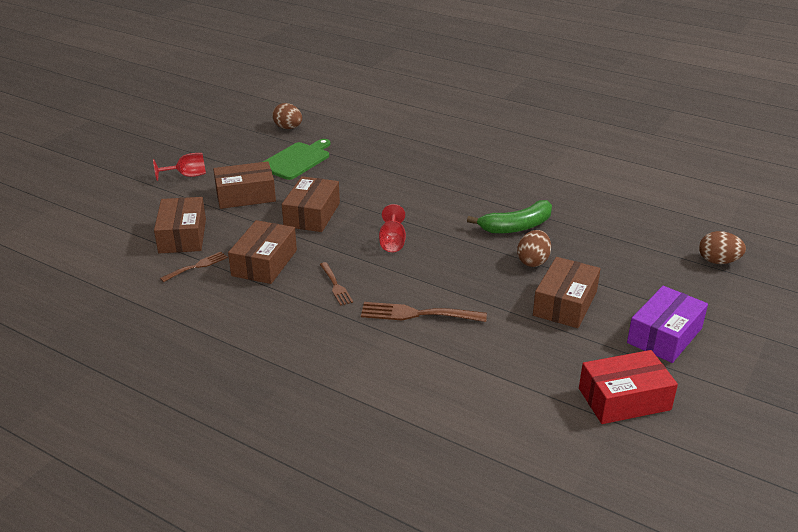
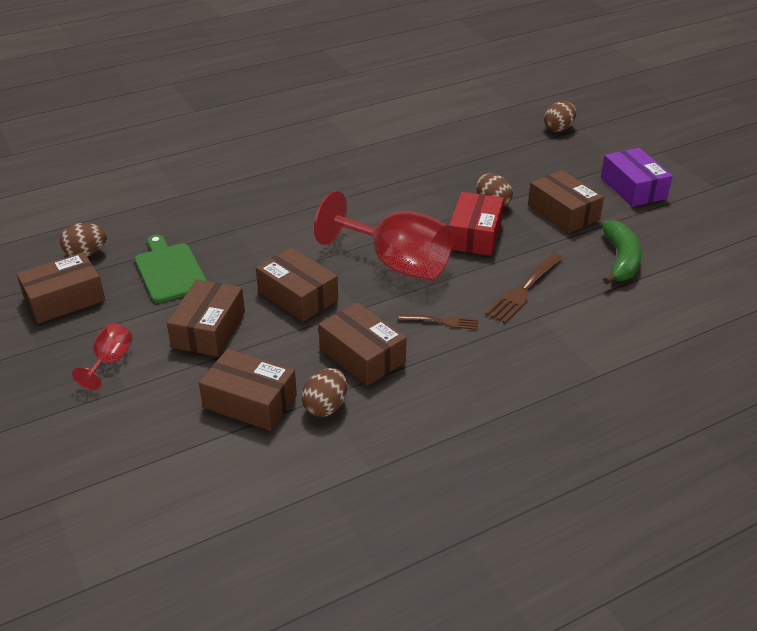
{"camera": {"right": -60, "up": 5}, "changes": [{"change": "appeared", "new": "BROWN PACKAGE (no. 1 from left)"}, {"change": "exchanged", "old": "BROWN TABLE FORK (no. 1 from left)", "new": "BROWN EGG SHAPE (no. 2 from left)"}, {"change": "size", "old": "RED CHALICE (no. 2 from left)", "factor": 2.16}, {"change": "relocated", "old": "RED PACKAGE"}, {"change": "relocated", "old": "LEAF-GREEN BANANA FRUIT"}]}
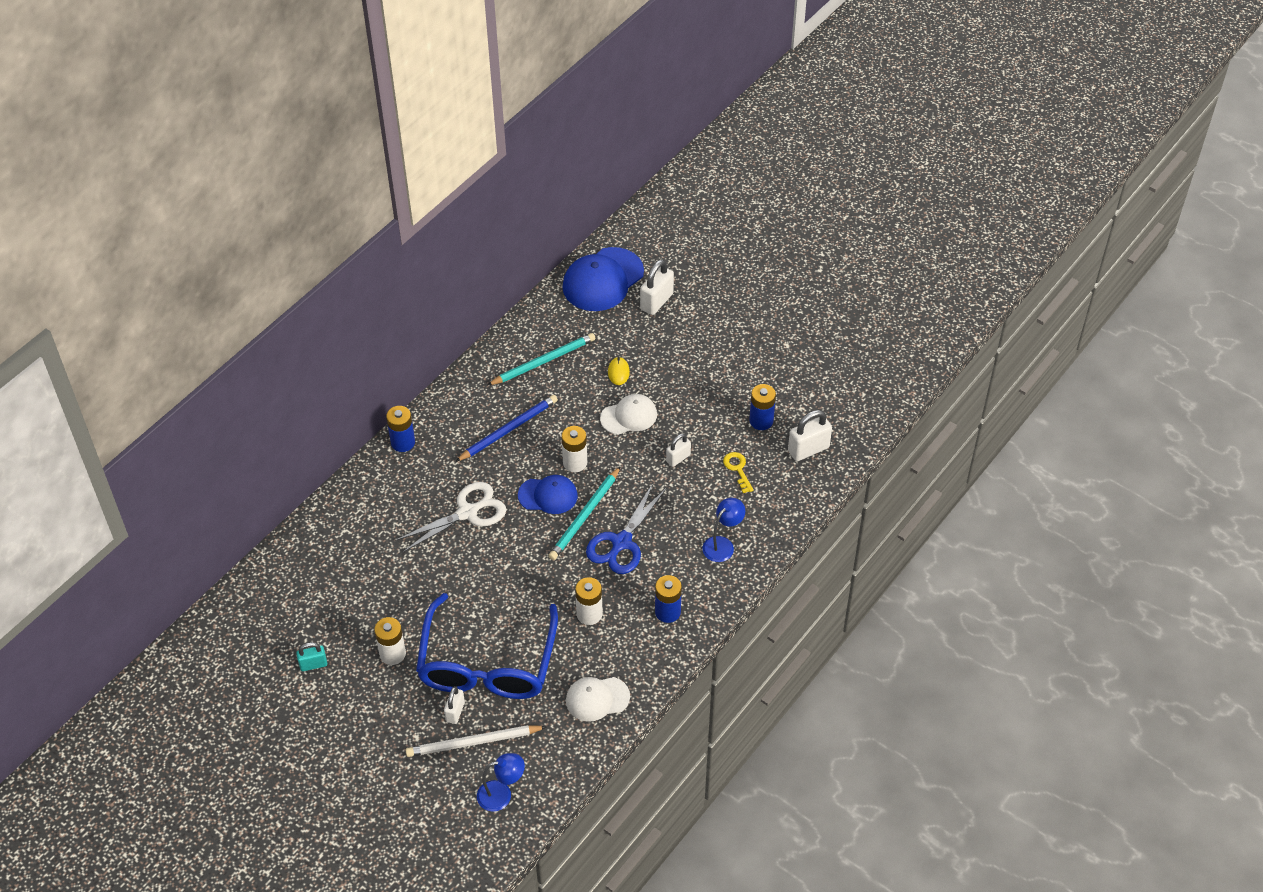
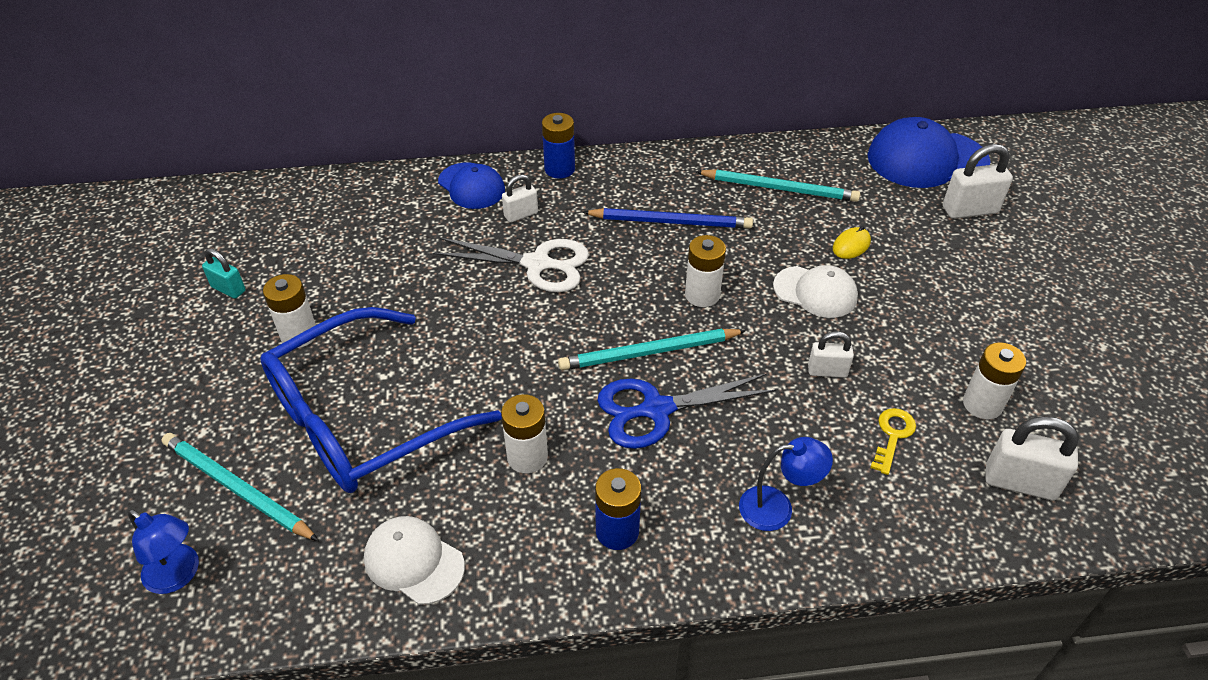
{"camera": {"right": 45, "up": -5}, "changes": [{"change": "colour", "old": "SNOW-WHITE LEAD PENCIL", "new": "TURQUOISE LEAD PENCIL (no. 1 from left)"}, {"change": "relocated", "old": "COBALT BASEBALL CAP (no. 1 from left)"}, {"change": "relocated", "old": "SNOW-WHITE PADLOCK (no. 1 from left)"}, {"change": "colour", "old": "COBALT BATTERY (no. 3 from left)", "new": "SNOW-WHITE BATTERY (no. 4 from left)"}]}
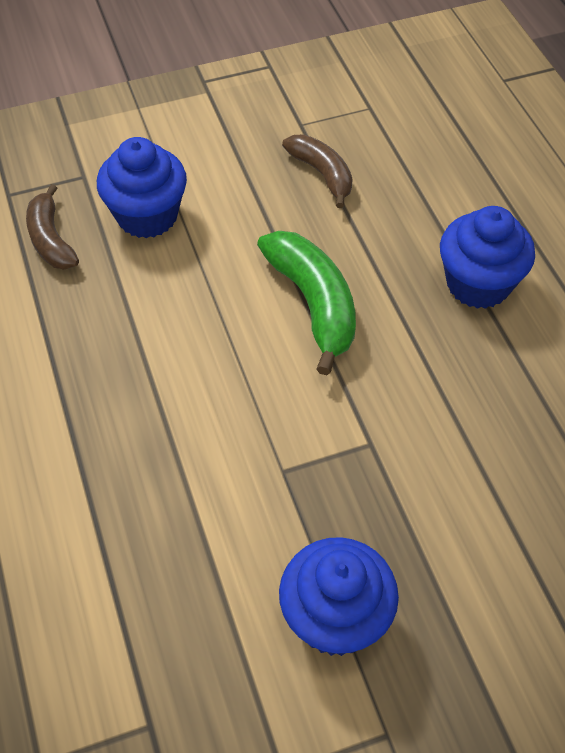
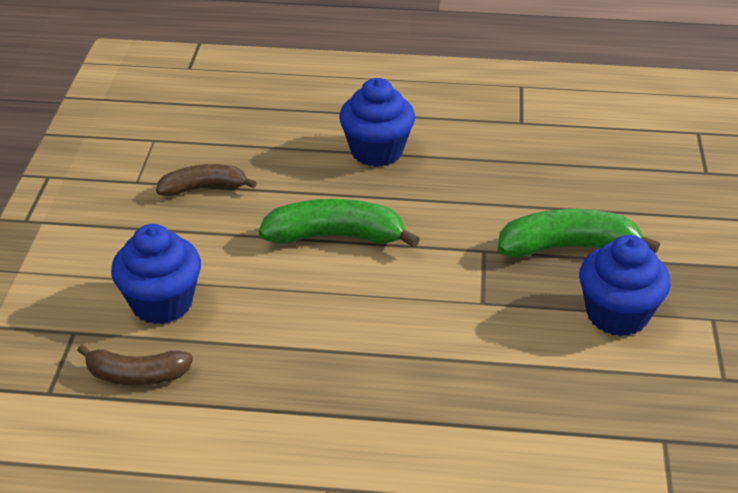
{"camera": {"right": -65, "up": -15}, "changes": [{"change": "appeared", "new": "LEAF-GREEN BANANA FRUIT (no. 2 from left)"}]}
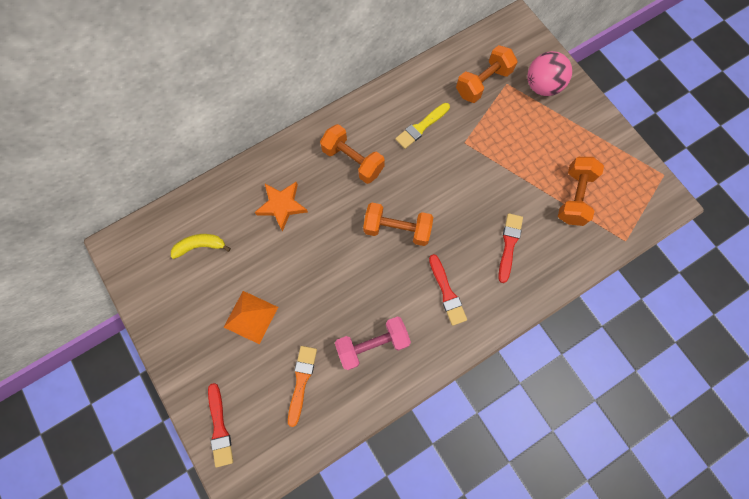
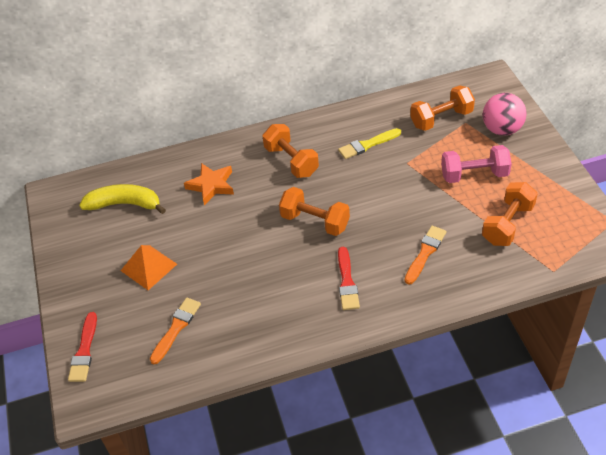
{"camera": {"right": 20, "up": -25}, "changes": [{"change": "size", "old": "BRIGHT YELLOW BANANA FRUIT", "factor": 1.53}, {"change": "colour", "old": "RED BRUSH (no. 3 from left)", "new": "ORANGE-COLOURED BRUSH (no. 2 from left)"}, {"change": "relocated", "old": "PINK DUMBBELL"}]}
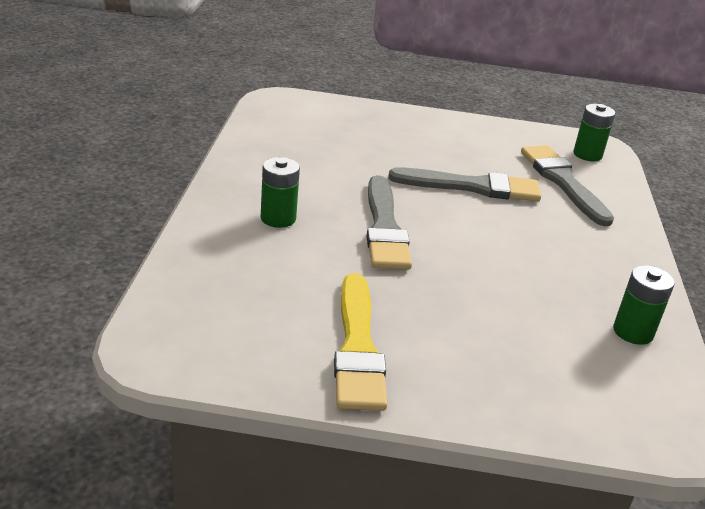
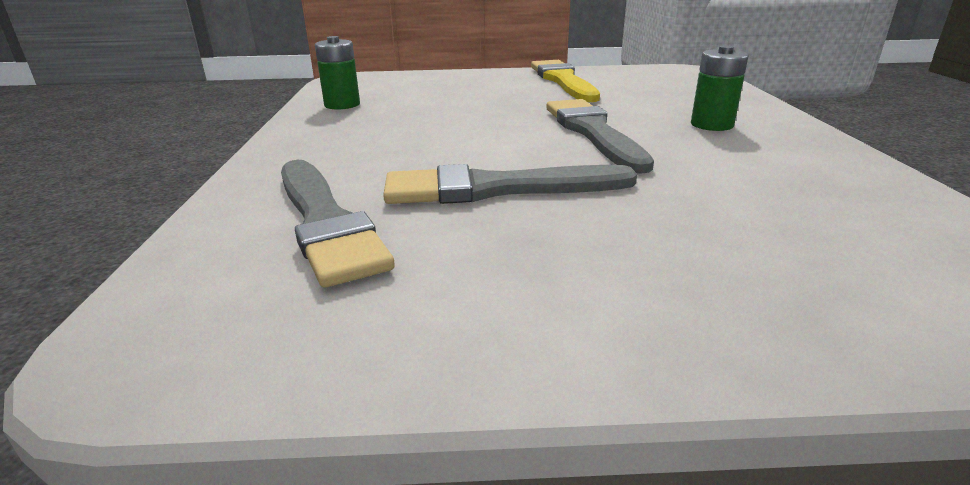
{"camera": {"right": 175, "up": -5}, "changes": [{"change": "missing", "old": "LEAF-GREEN BATTERY (no. 2 from left)"}]}
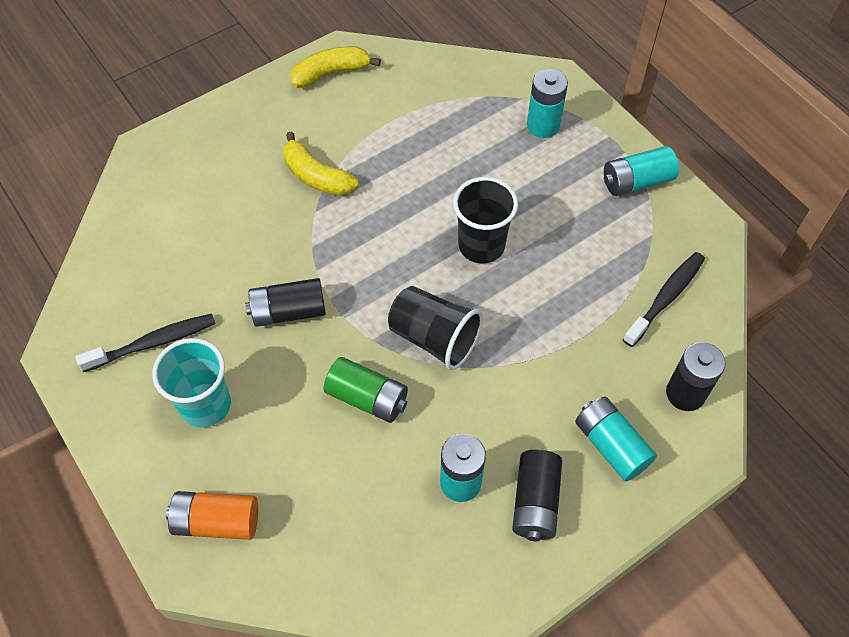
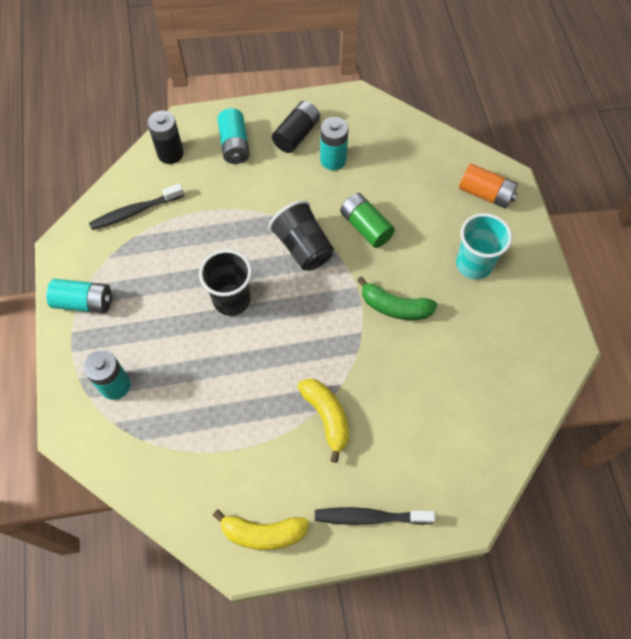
{"camera": {"right": -155, "up": 5}, "changes": [{"change": "relocated", "old": "JET-BLACK TOOTHBRUSH (no. 1 from left in the first image)", "new": "JET-BLACK TOOTHBRUSH (no. 2 from left)"}, {"change": "exchanged", "old": "JET-BLACK BATTERY (no. 1 from left)", "new": "LEAF-GREEN BANANA FRUIT"}]}
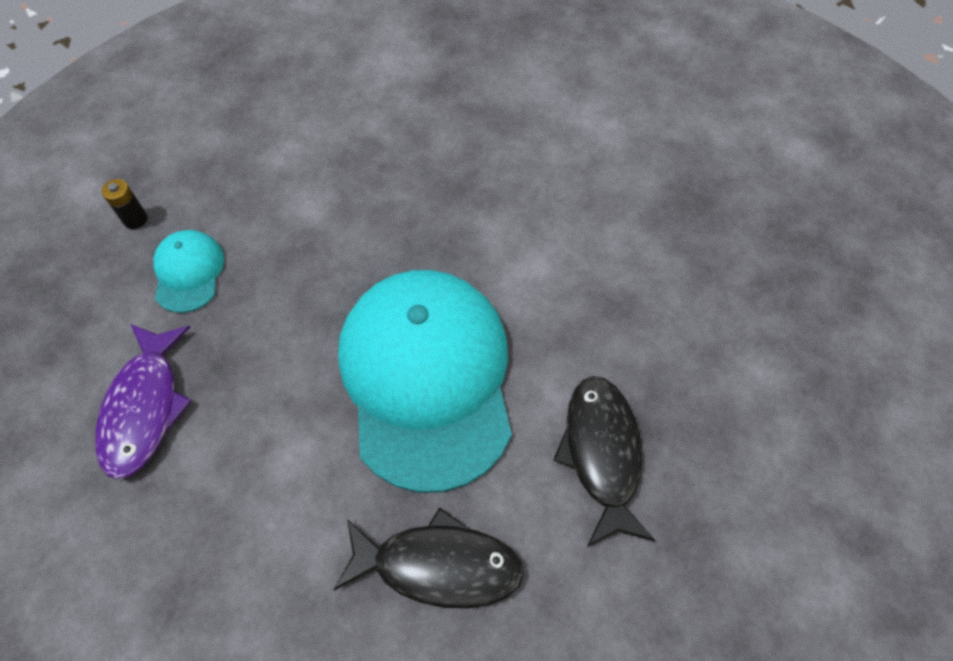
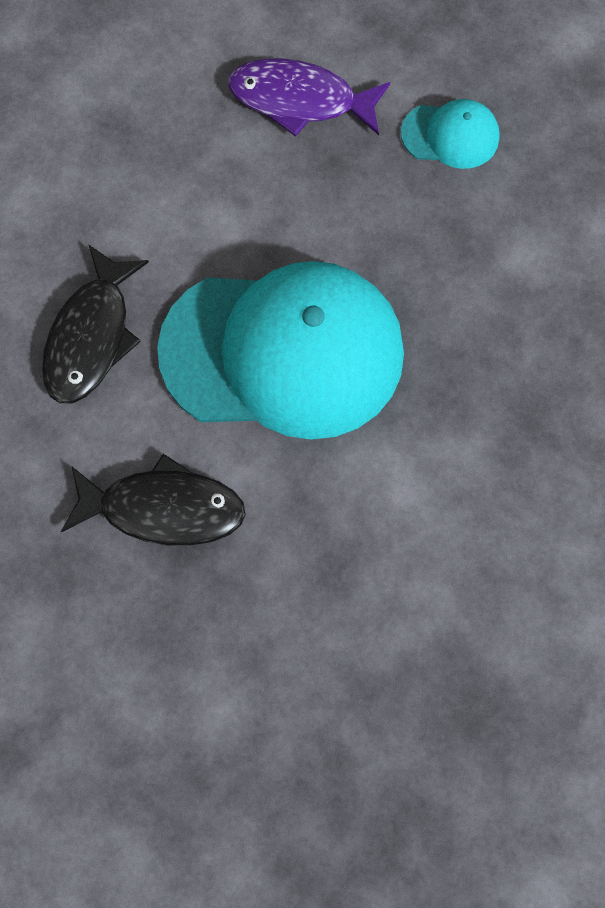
{"camera": {"right": 100, "up": 10}, "changes": [{"change": "missing", "old": "JET-BLACK BATTERY"}]}
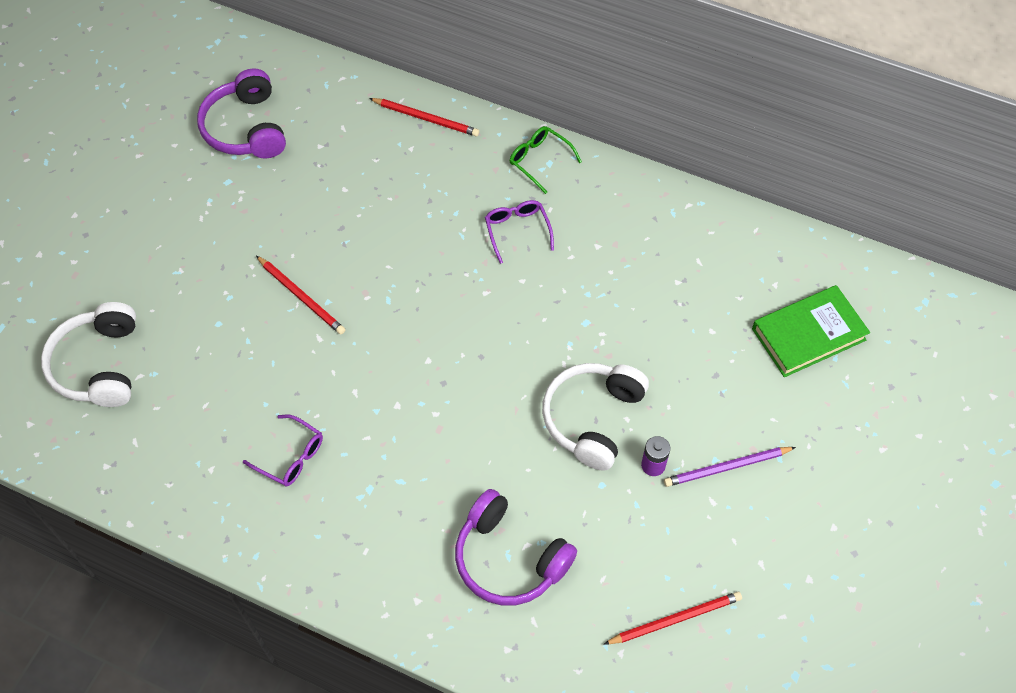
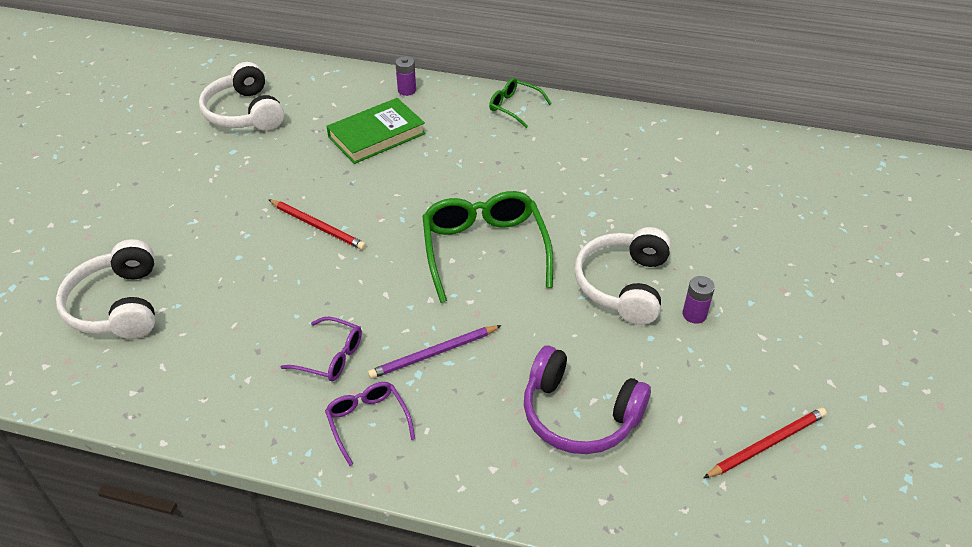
{"camera": {"right": -10, "up": -15}, "changes": [{"change": "colour", "old": "PURPLE HEADPHONES (no. 1 from left)", "new": "SNOW-WHITE HEADPHONES (no. 2 from left)"}, {"change": "relocated", "old": "PURPLE EYEGLASSES (no. 2 from left)"}, {"change": "relocated", "old": "LEAF-GREEN BOOK"}, {"change": "relocated", "old": "PURPLE LEAD PENCIL"}, {"change": "exchanged", "old": "RED LEAD PENCIL (no. 2 from left)", "new": "PURPLE BATTERY (no. 1 from left)"}, {"change": "appeared", "new": "LEAF-GREEN EYEGLASSES (no. 1 from left)"}]}
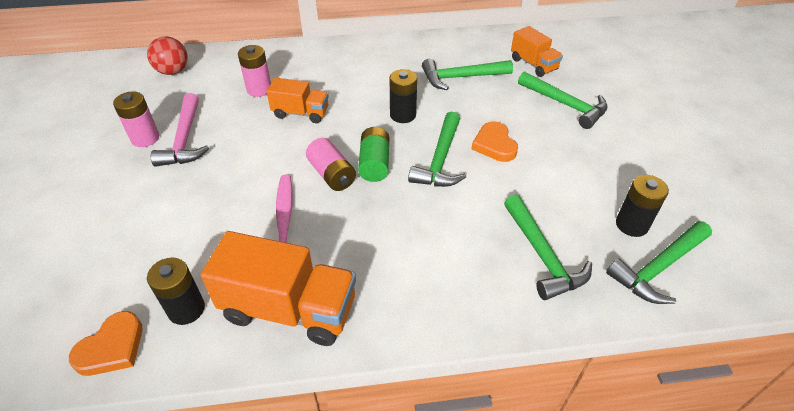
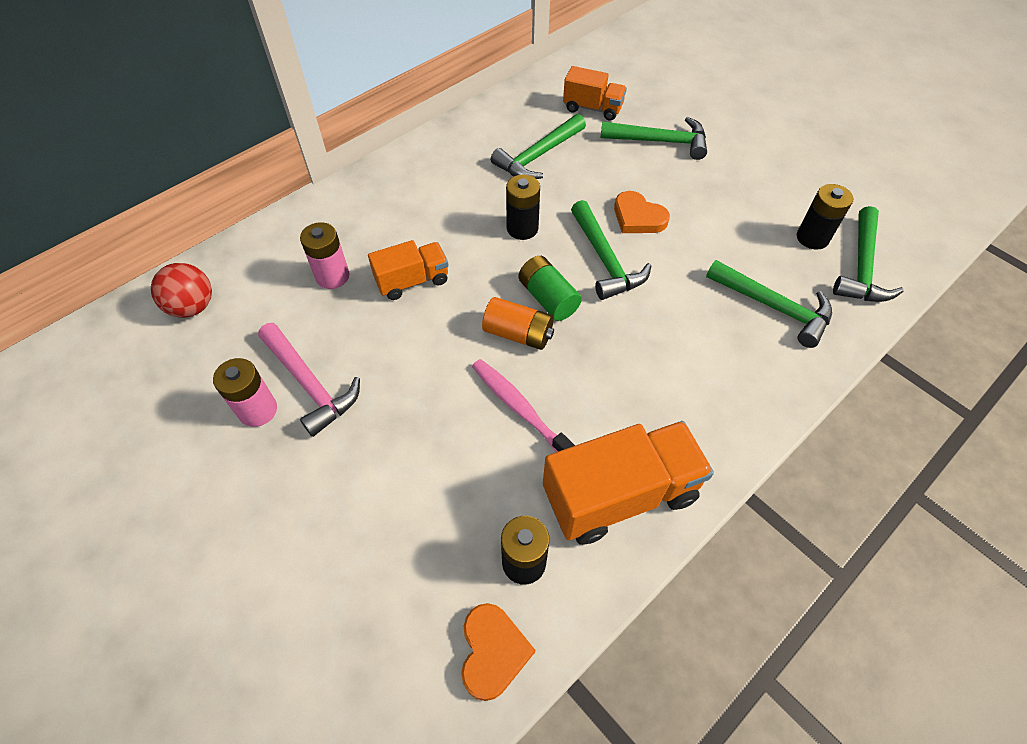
{"camera": {"right": -35, "up": 10}, "changes": [{"change": "colour", "old": "PINK BATTERY (no. 3 from left)", "new": "ORANGE-COLOURED BATTERY"}]}
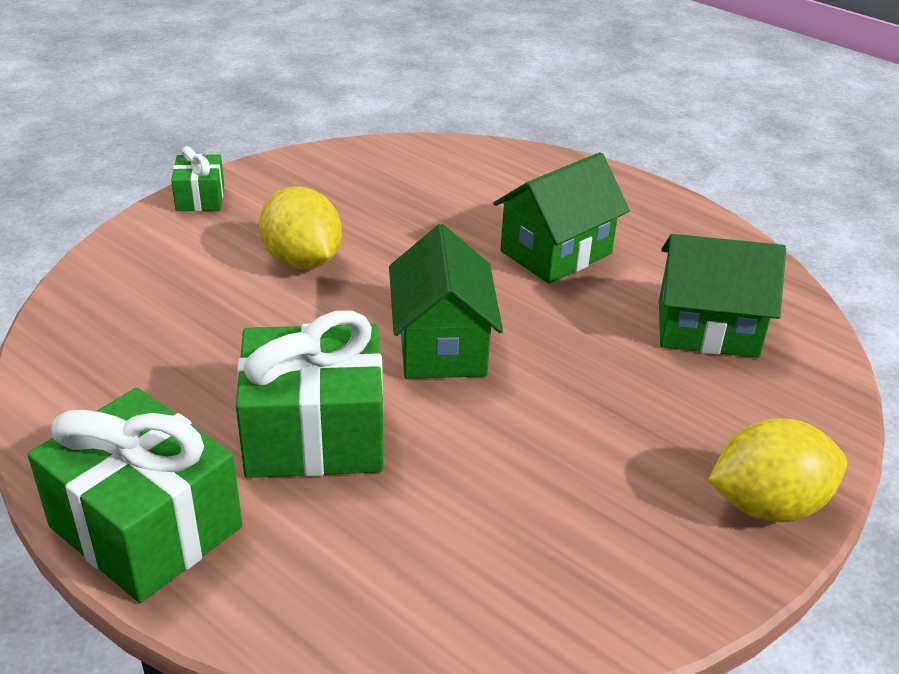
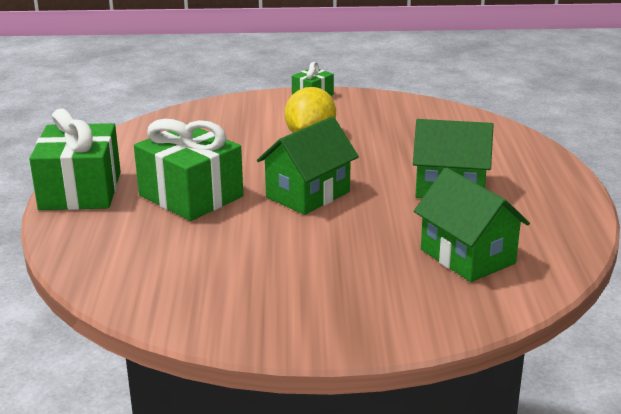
{"camera": {"right": 50, "up": -10}, "changes": [{"change": "missing", "old": "BRIGHT YELLOW TOY LEMON (no. 2 from left)"}]}
